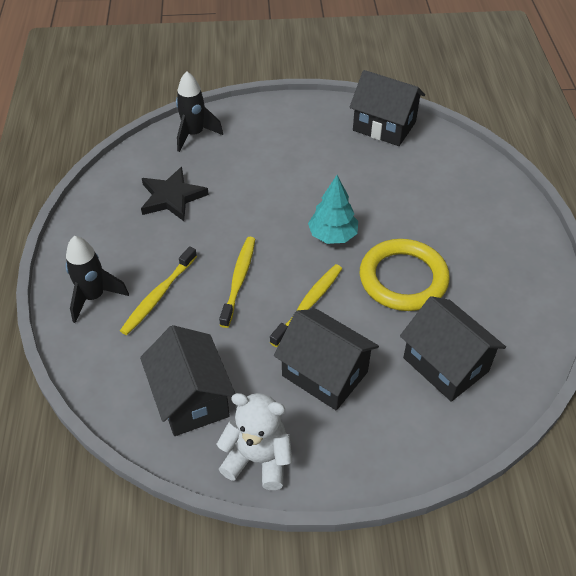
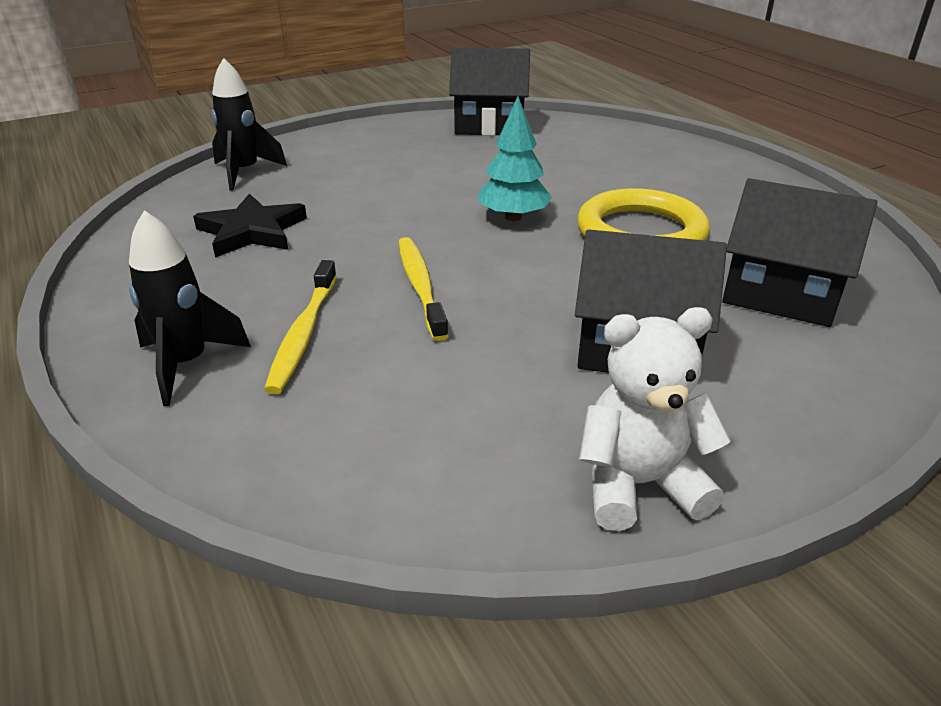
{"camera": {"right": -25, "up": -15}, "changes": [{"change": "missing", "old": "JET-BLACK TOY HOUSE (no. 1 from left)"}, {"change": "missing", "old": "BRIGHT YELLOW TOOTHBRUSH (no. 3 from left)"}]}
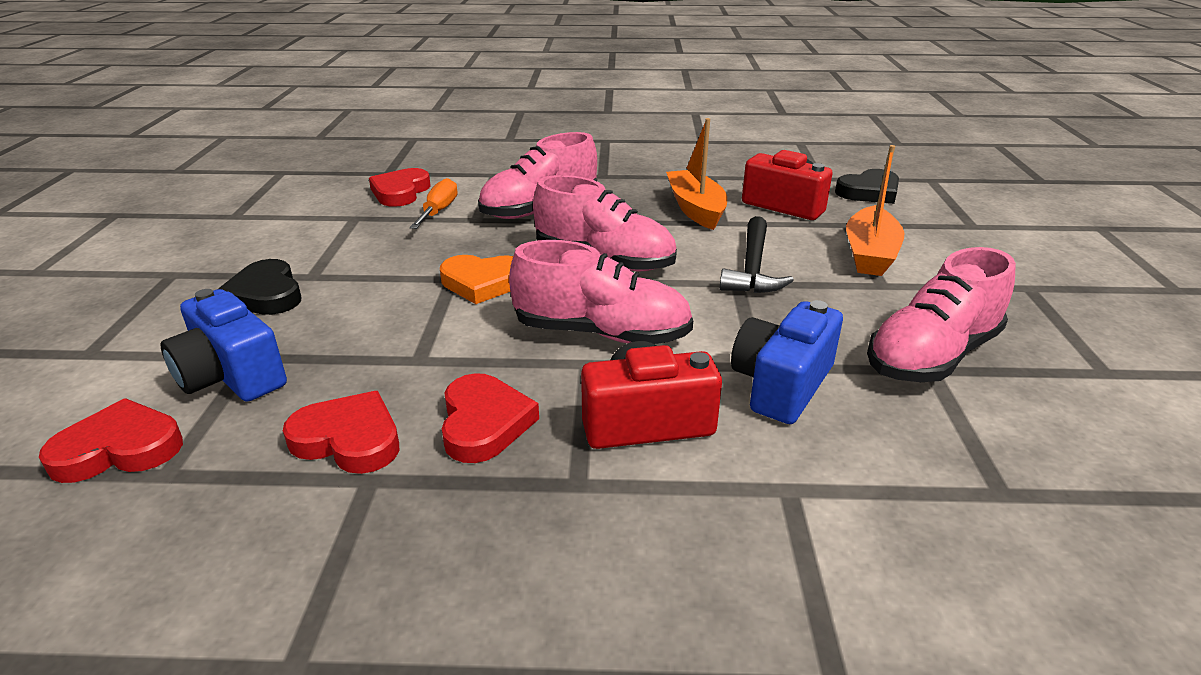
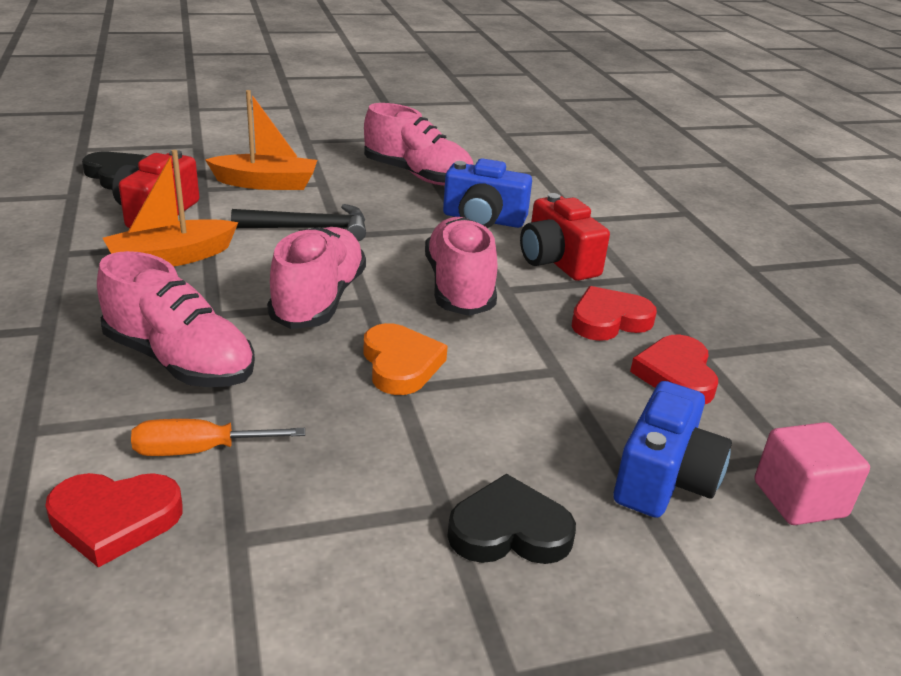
{"camera": {"right": -110, "up": 0}, "changes": [{"change": "spun", "old": "JET-BLACK HEART (no. 1 from left in the first image)", "degrees": -135}, {"change": "exchanged", "old": "RED HEART (no. 1 from left)", "new": "PINK BLOCK"}]}
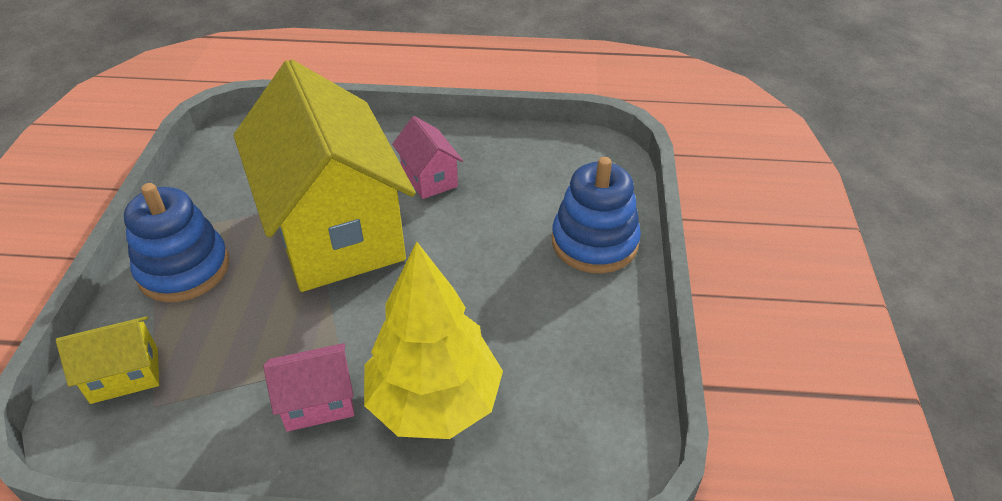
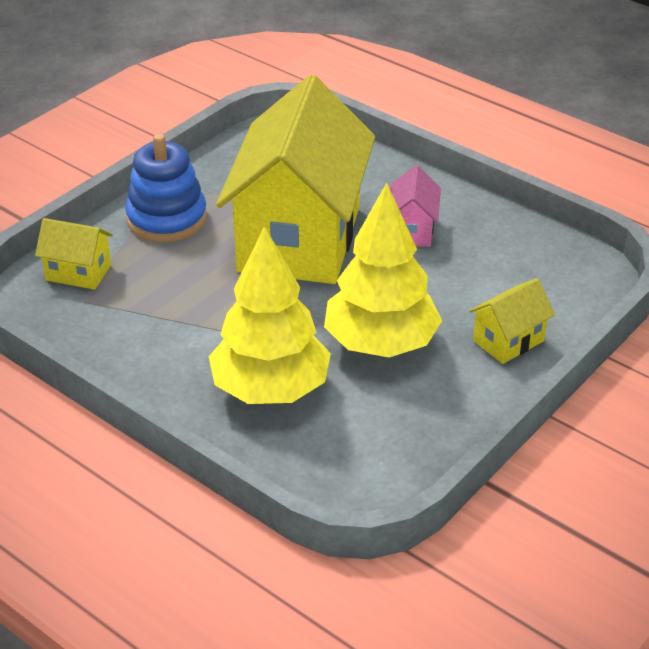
{"camera": {"right": 35, "up": -5}, "changes": [{"change": "appeared", "new": "BRIGHT YELLOW FIR TREE (no. 2 from left)"}, {"change": "exchanged", "old": "COBALT STACKING TOY (no. 2 from left)", "new": "BRIGHT YELLOW TOY HOUSE (no. 3 from left)"}, {"change": "missing", "old": "PINK TOY HOUSE (no. 1 from left)"}]}
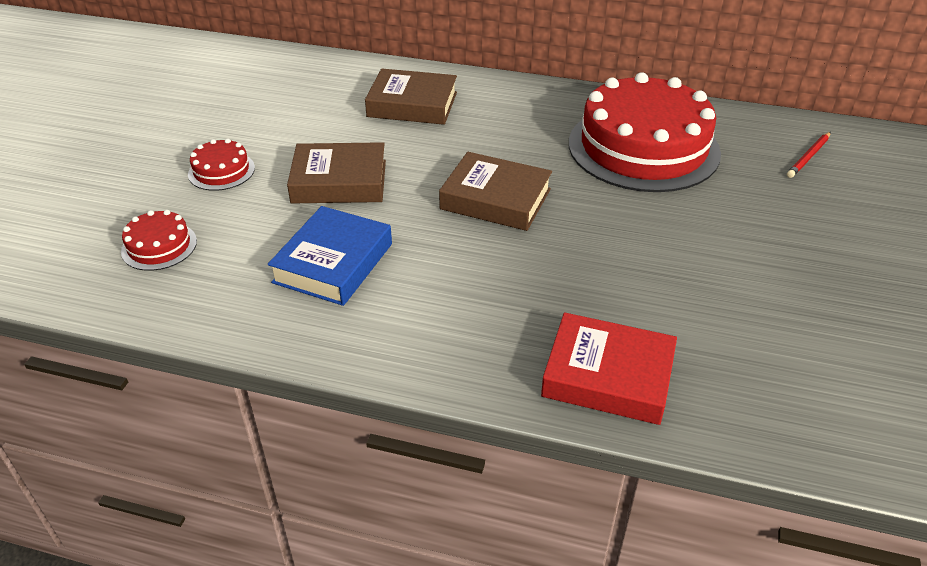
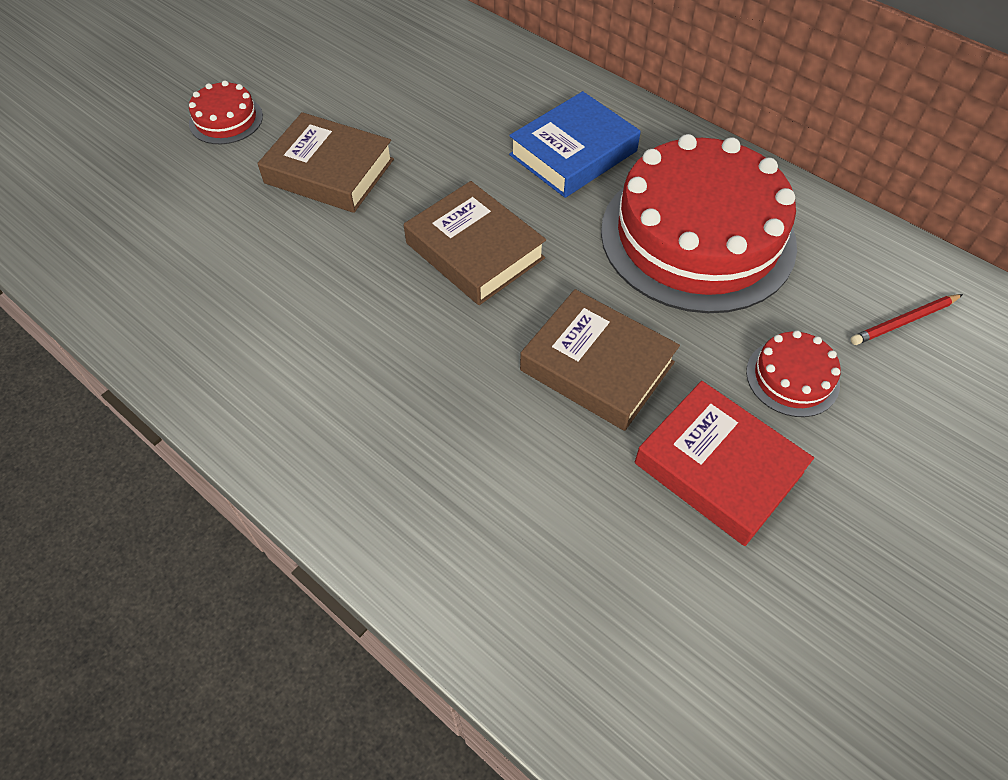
{"camera": {"right": 25, "up": 15}, "changes": [{"change": "relocated", "old": "COBALT BOOK"}, {"change": "relocated", "old": "BROWN BOOK (no. 2 from left in the first image)", "new": "BROWN BOOK (no. 3 from left)"}, {"change": "relocated", "old": "RED BOOK"}, {"change": "relocated", "old": "RED LAYER CAKE (no. 1 from left in the first image)", "new": "RED LAYER CAKE (no. 3 from left)"}]}
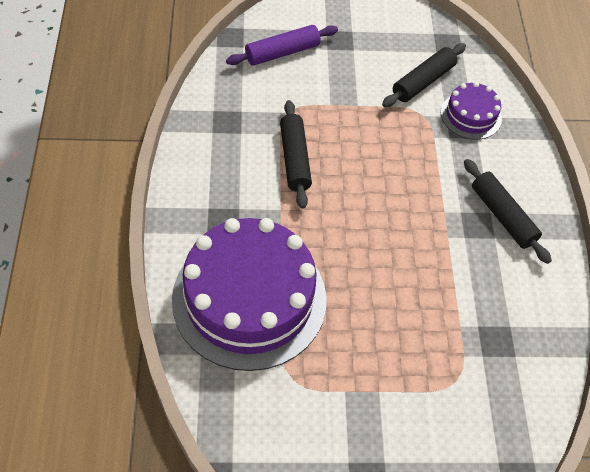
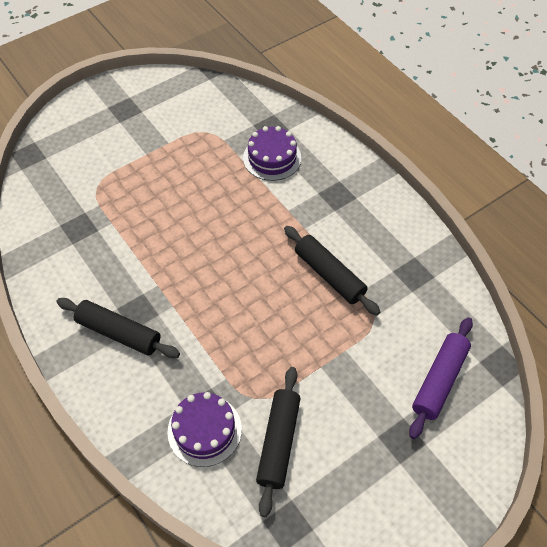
{"camera": {"right": 150, "up": 0}, "changes": [{"change": "size", "old": "PURPLE LAYER CAKE (no. 1 from left in the first image)", "factor": 0.47}]}
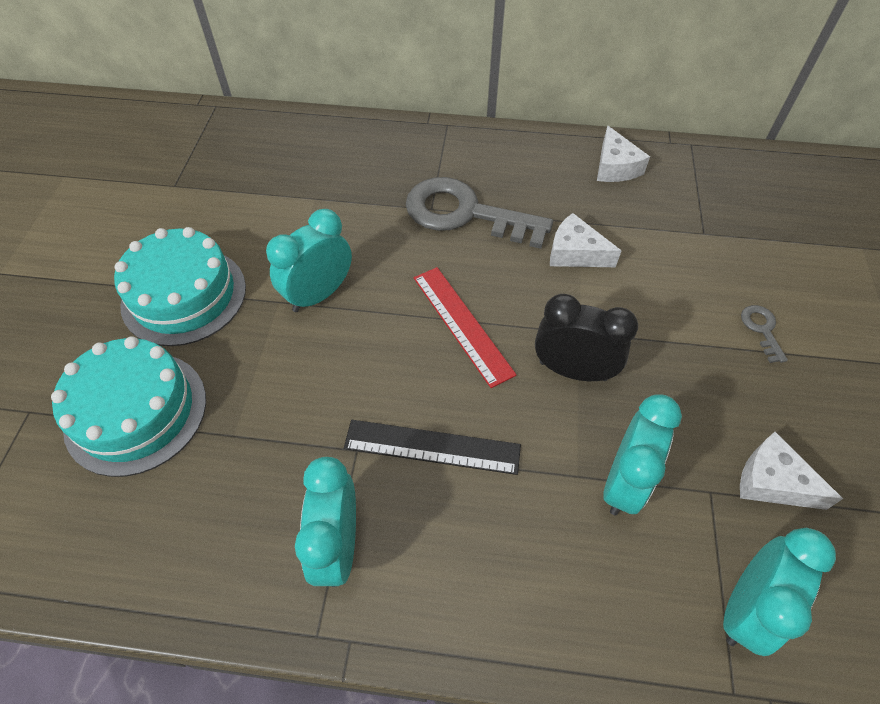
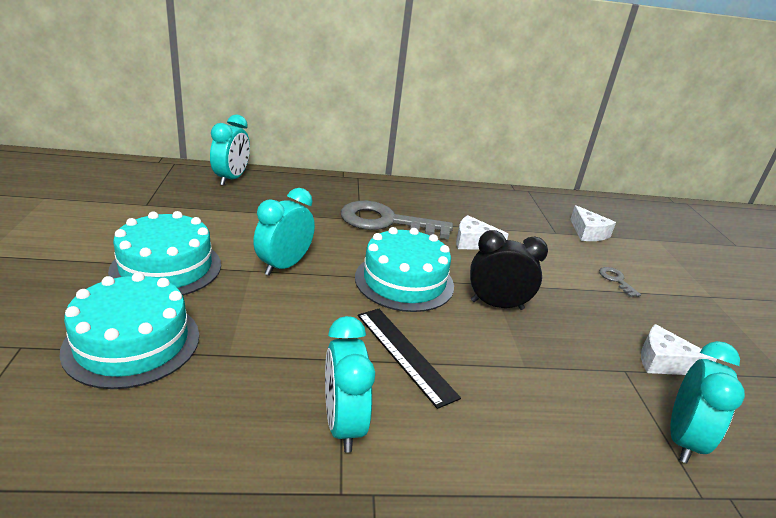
{"camera": {"right": -15, "up": -25}, "changes": [{"change": "relocated", "old": "TURQUOISE ALARM CLOCK (no. 3 from left in the first image)", "new": "TURQUOISE ALARM CLOCK (no. 1 from left)"}, {"change": "exchanged", "old": "RED MEASURING STICK", "new": "TURQUOISE LAYER CAKE (no. 3 from left)"}, {"change": "spun", "old": "JET-BLACK MEASURING STICK", "degrees": 60}, {"change": "relocated", "old": "SNOW-WHITE PIECE OF CHEESE (no. 2 from left)"}]}
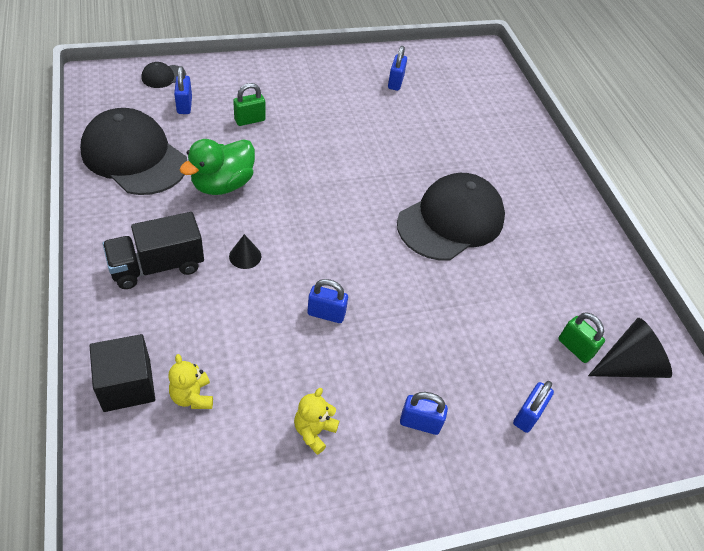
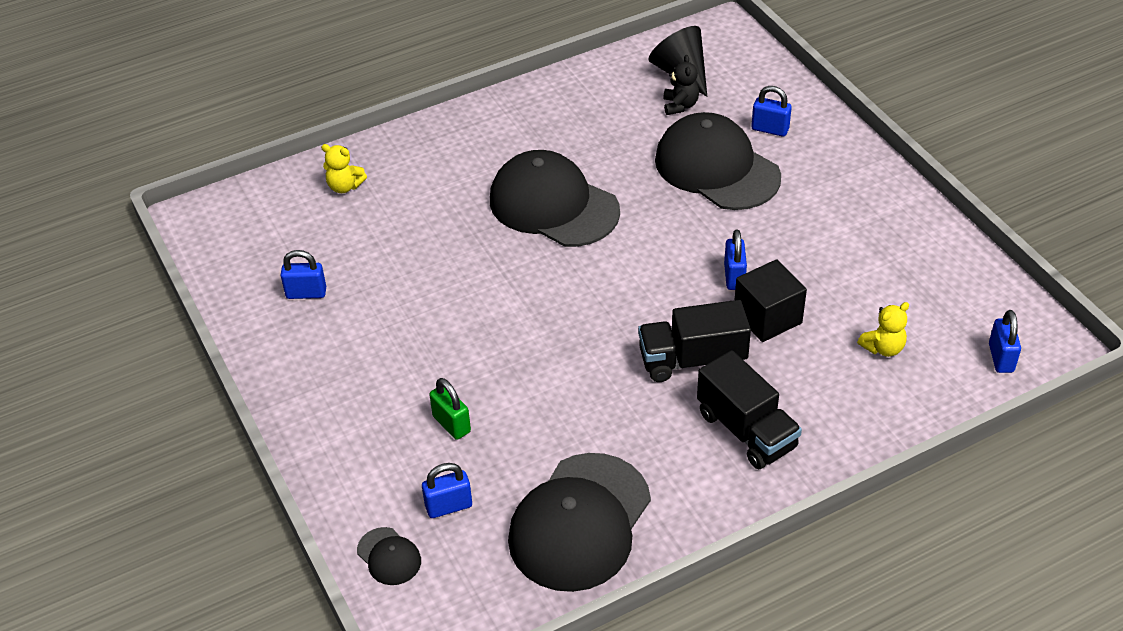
{"camera": {"right": -95, "up": -5}, "changes": [{"change": "relocated", "old": "BRIGHT YELLOW TEDDY BEAR (no. 2 from left in the first image)", "new": "BRIGHT YELLOW TEDDY BEAR (no. 1 from left)"}, {"change": "exchanged", "old": "JET-BLACK CONE (no. 1 from left)", "new": "JET-BLACK TRUCK (no. 1 from left)"}, {"change": "appeared", "new": "JET-BLACK BASEBALL CAP (no. 4 from left)"}, {"change": "exchanged", "old": "LEAF-GREEN PADLOCK (no. 2 from left)", "new": "JET-BLACK TEDDY BEAR"}, {"change": "relocated", "old": "JET-BLACK BLOCK"}, {"change": "relocated", "old": "COBALT PADLOCK (no. 4 from left in the first image)", "new": "COBALT PADLOCK (no. 5 from left)"}, {"change": "missing", "old": "LEAF-GREEN RUBBER DUCK"}]}
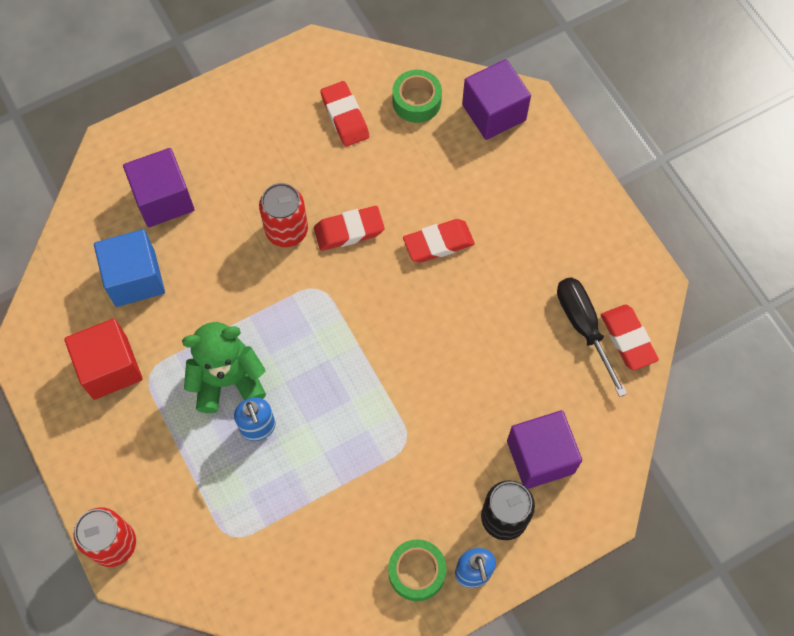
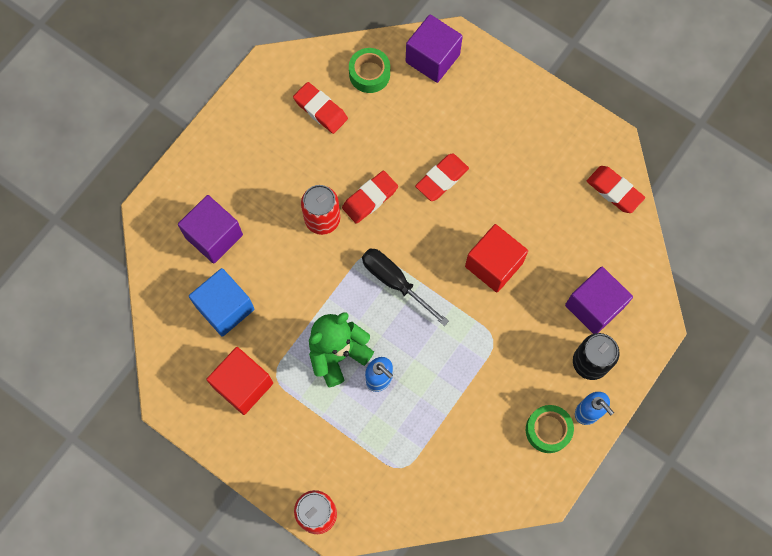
{"camera": {"right": -25, "up": 5}, "changes": [{"change": "relocated", "old": "JET-BLACK FLAT SCREWDRIVER"}, {"change": "appeared", "new": "RED BLOCK (no. 2 from left)"}]}
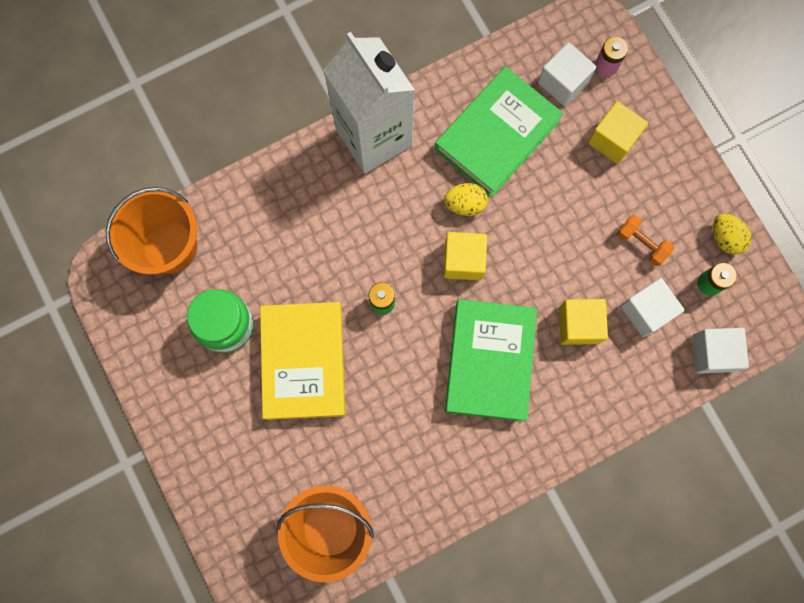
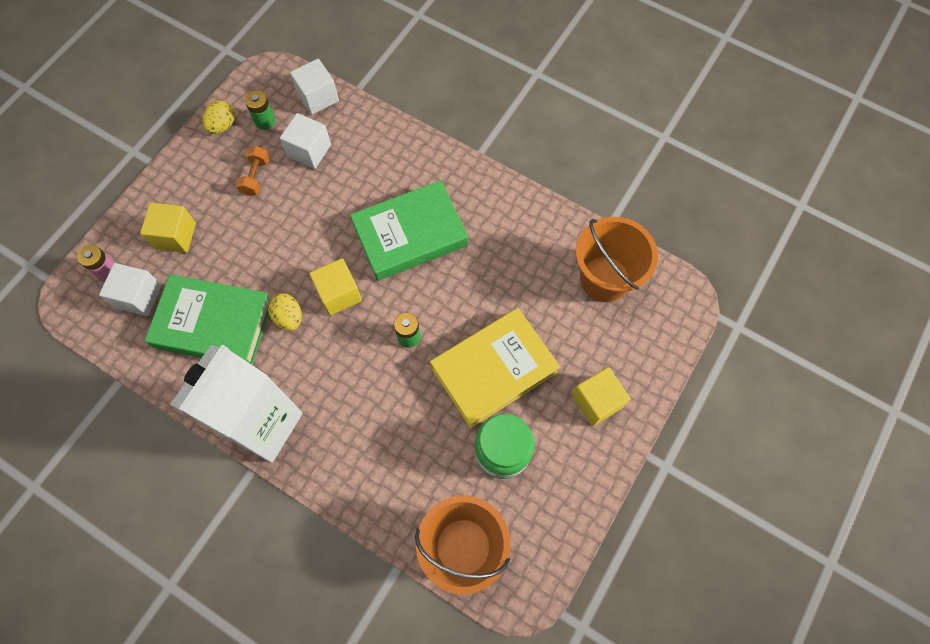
{"camera": {"right": -120, "up": -10}, "changes": [{"change": "relocated", "old": "BRIGHT YELLOW BLOCK (no. 2 from left in the first image)", "new": "BRIGHT YELLOW BLOCK (no. 3 from left)"}]}
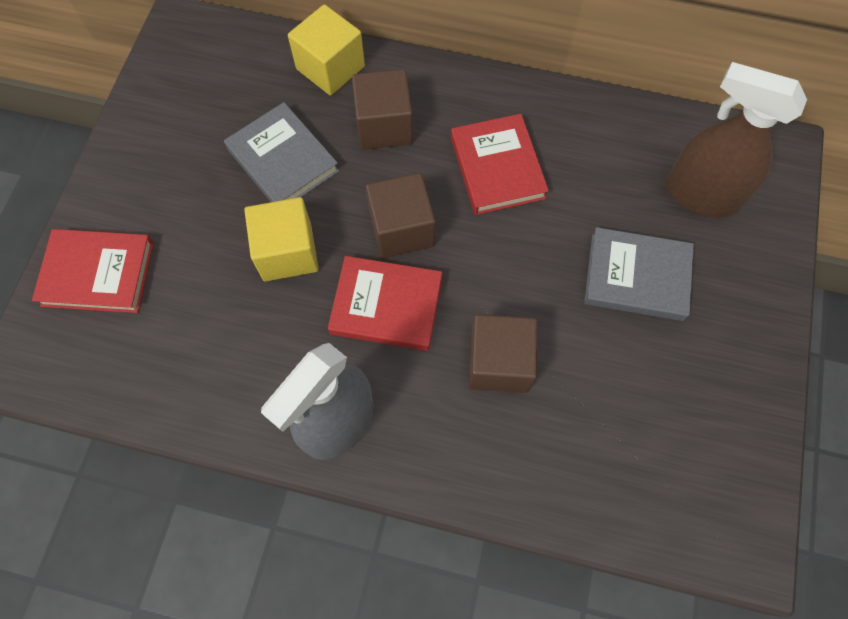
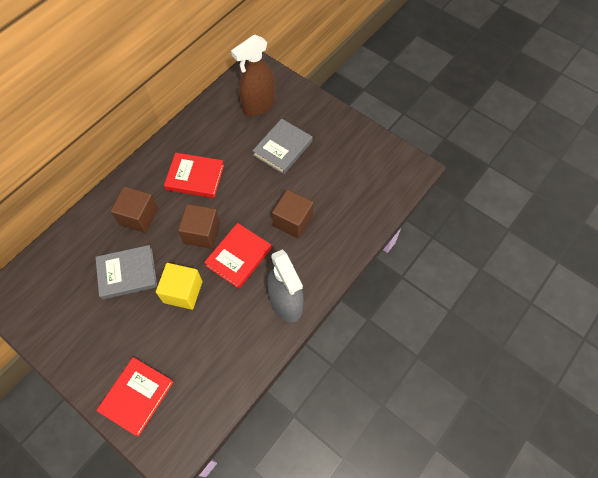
{"camera": {"right": -65, "up": -5}, "changes": [{"change": "missing", "old": "BRIGHT YELLOW BLOCK (no. 2 from left)"}]}
